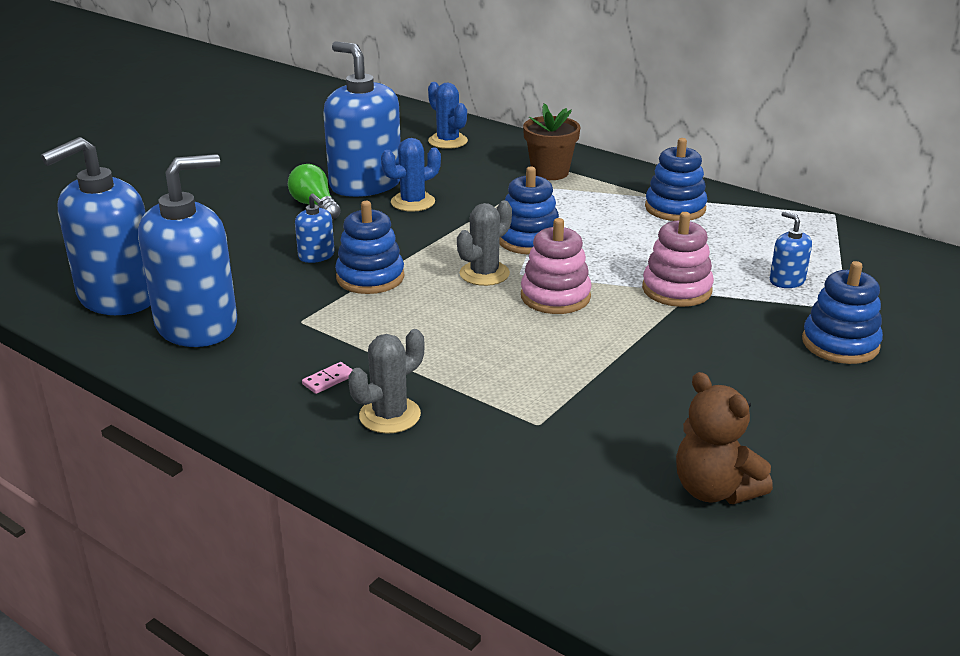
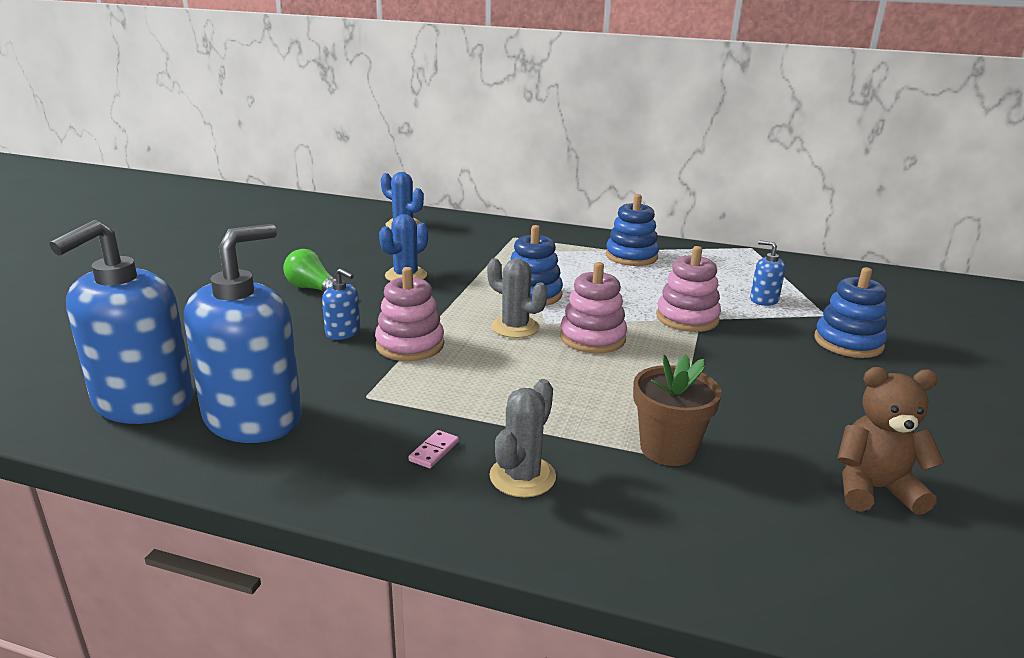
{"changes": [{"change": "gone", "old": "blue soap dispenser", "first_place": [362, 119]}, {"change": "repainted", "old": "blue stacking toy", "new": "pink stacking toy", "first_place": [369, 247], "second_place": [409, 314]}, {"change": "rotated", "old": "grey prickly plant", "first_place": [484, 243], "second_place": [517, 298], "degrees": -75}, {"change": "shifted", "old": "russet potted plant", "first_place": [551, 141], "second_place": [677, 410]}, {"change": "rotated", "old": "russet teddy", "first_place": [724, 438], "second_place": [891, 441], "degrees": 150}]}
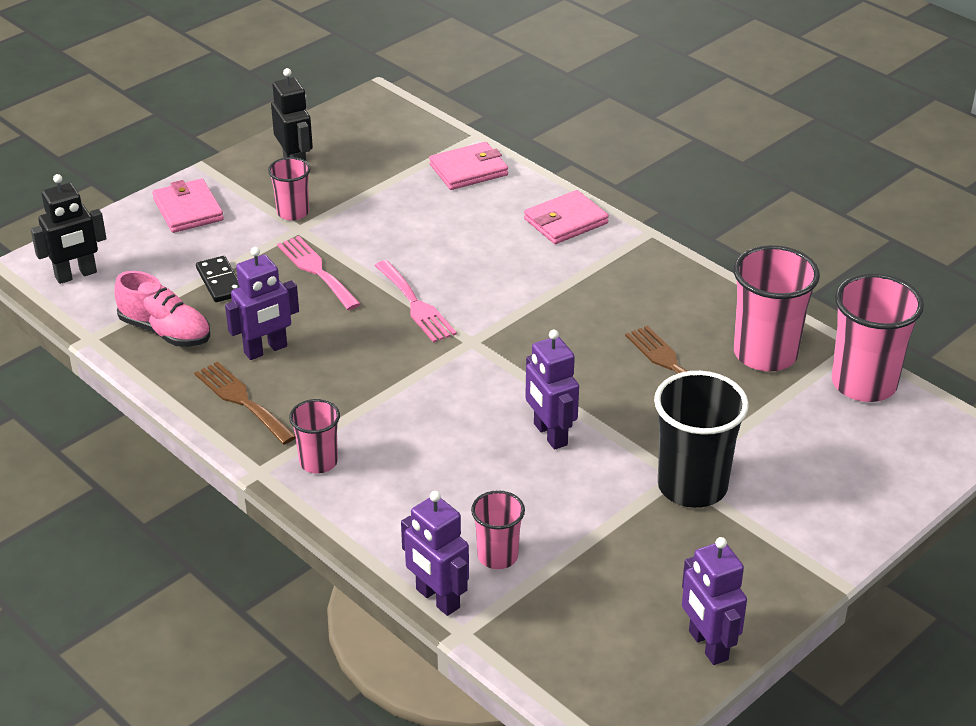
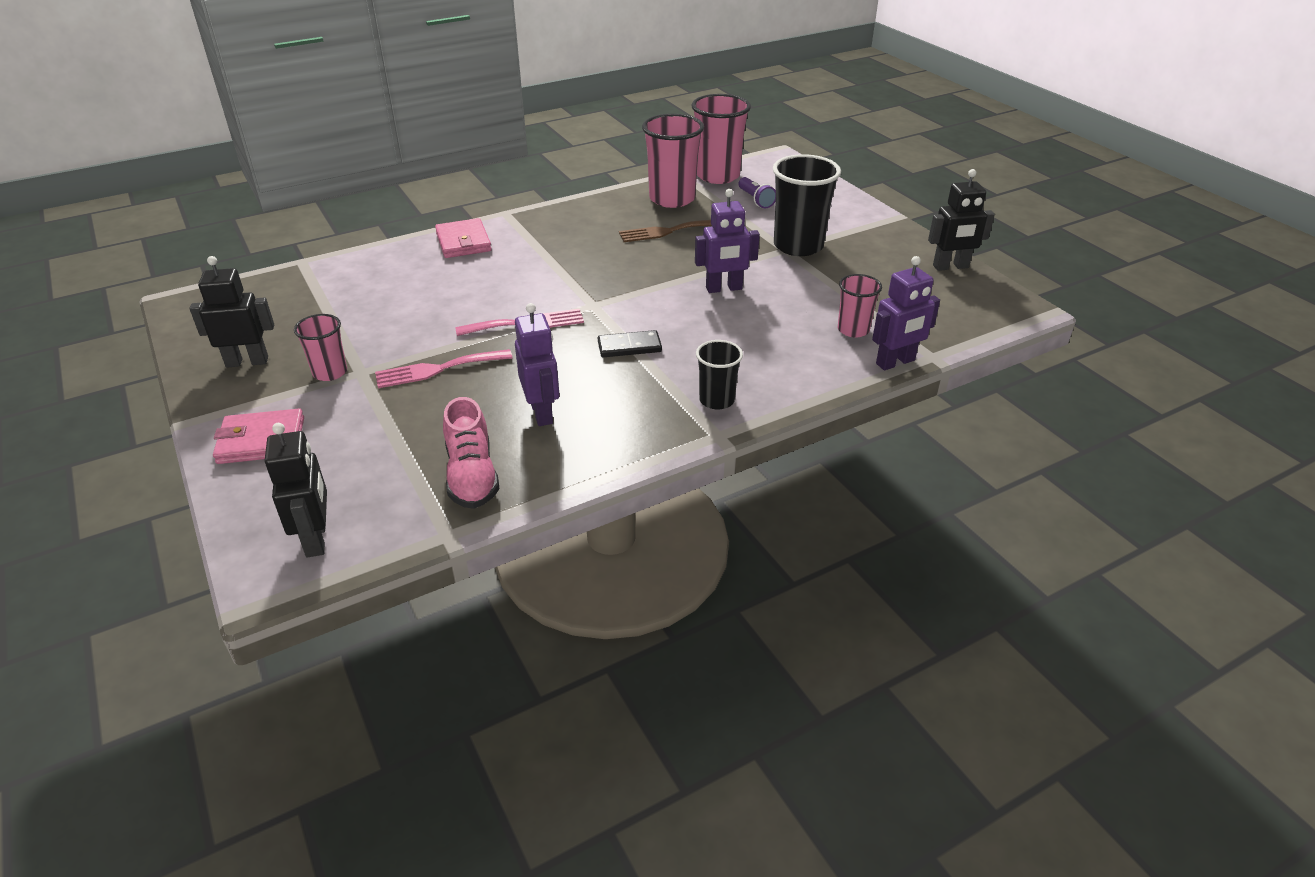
{"changes": [{"change": "rotated", "old": "pink shoe", "first_place": [162, 309], "second_place": [471, 453], "degrees": 120}, {"change": "gone", "old": "russet table fork", "first_place": [245, 403]}, {"change": "shifted", "old": "ebony domino piece", "first_place": [218, 279], "second_place": [630, 343]}, {"change": "repainted", "old": "pink cup", "new": "ebony cup", "first_place": [314, 436], "second_place": [719, 374]}, {"change": "gone", "old": "pink billfold", "first_place": [468, 166]}, {"change": "repainted", "old": "purple robot figure", "new": "ebony robot figure", "first_place": [714, 601], "second_place": [961, 220]}, {"change": "new", "new": "purple flashlight", "second_place": [757, 192]}]}
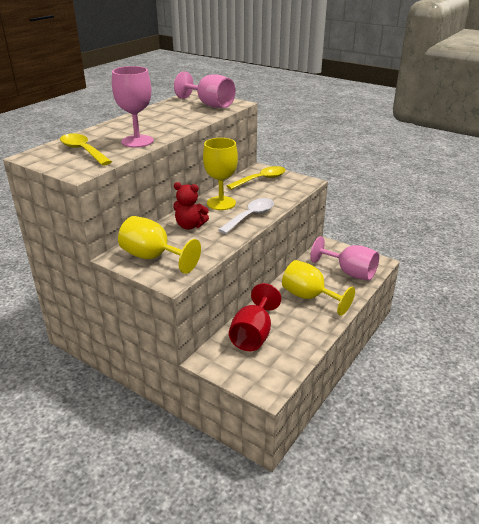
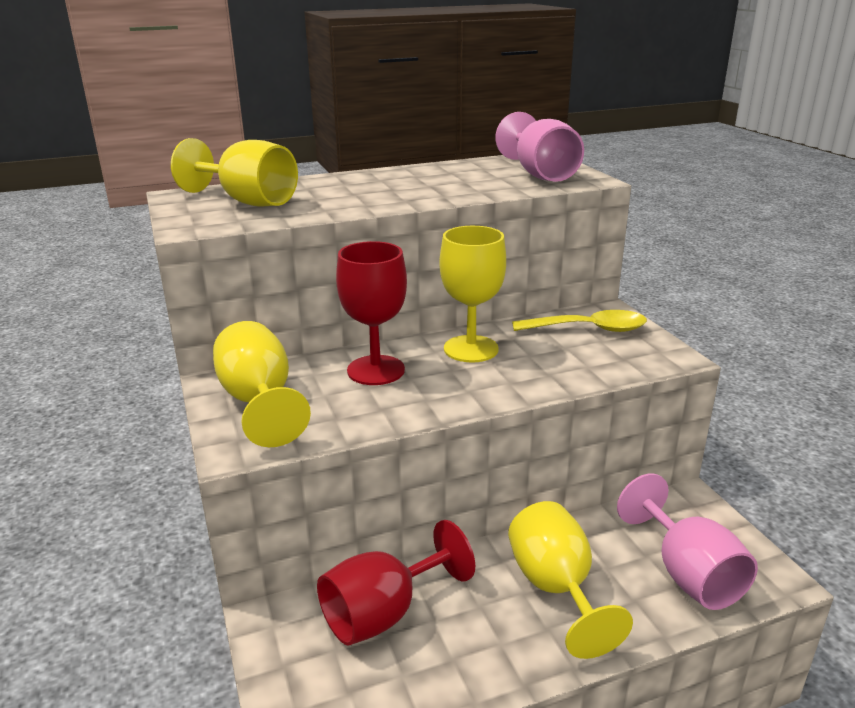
{"changes": [{"change": "swapped", "old": "golden teaspoon", "new": "golden wine glass", "first_place": [86, 149], "second_place": [234, 172]}, {"change": "gone", "old": "pink wine glass", "first_place": [133, 107]}, {"change": "swapped", "old": "scarlet teddy", "new": "scarlet wine glass", "first_place": [191, 206], "second_place": [371, 313]}, {"change": "gone", "old": "pure white teaspoon", "first_place": [246, 216]}]}
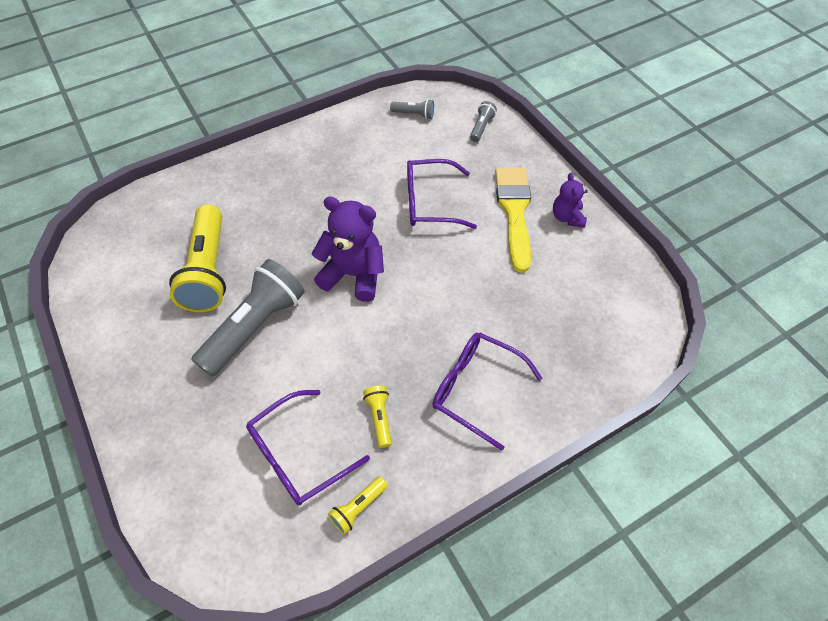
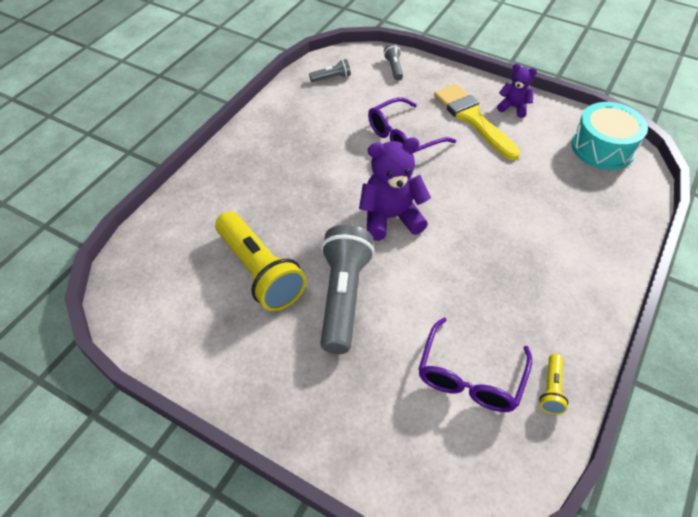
{"changes": [{"change": "gone", "old": "golden flashlight", "first_place": [377, 417]}, {"change": "gone", "old": "purple glasses", "first_place": [487, 392]}, {"change": "rotated", "old": "purple teddy", "first_place": [570, 200], "second_place": [517, 91], "degrees": 150}, {"change": "new", "new": "turquoise snare drum", "second_place": [610, 136]}]}
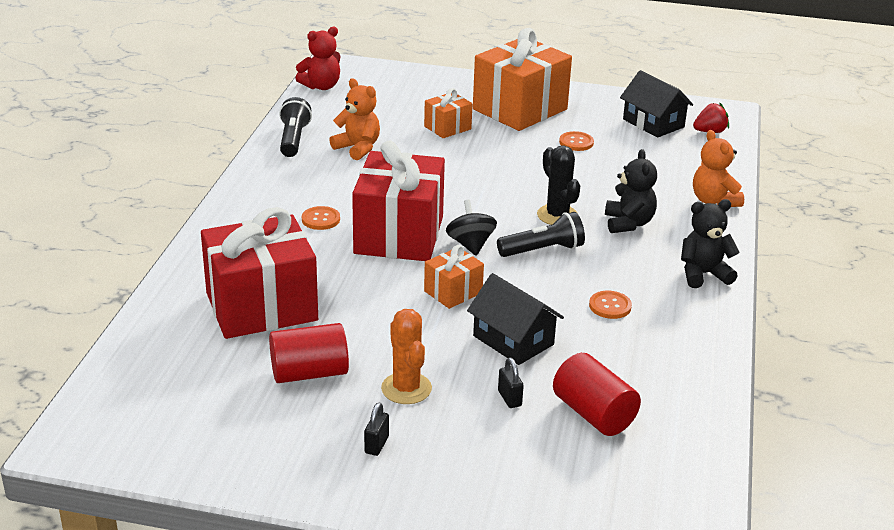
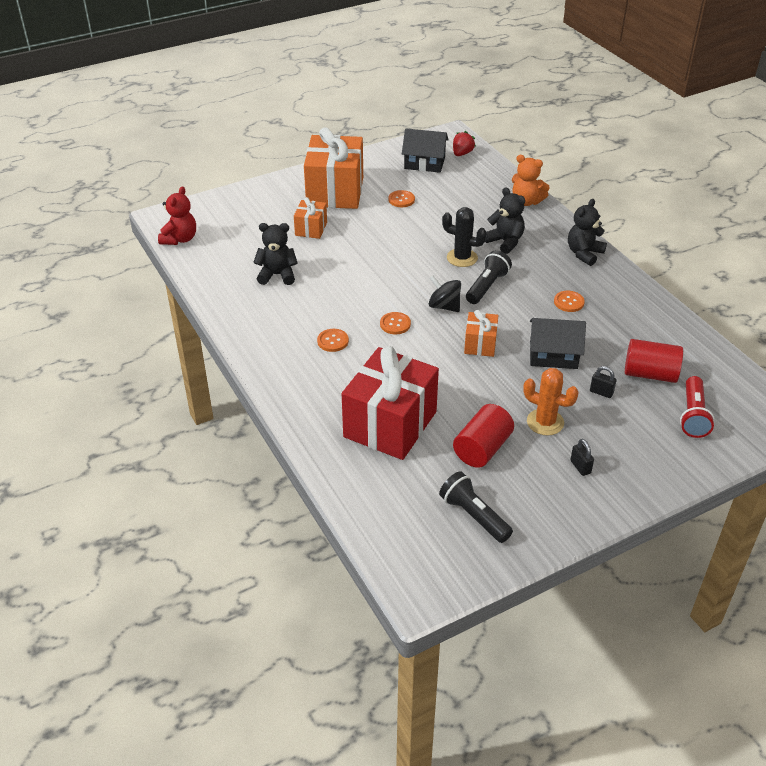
{"changes": [{"change": "shifted", "old": "ebony flashlight", "first_place": [295, 127], "second_place": [476, 507]}, {"change": "repainted", "old": "orange-coloured teddy", "new": "ebony teddy", "first_place": [354, 119], "second_place": [275, 254]}, {"change": "swapped", "old": "scarlet wrapped gift", "new": "orange-coloured sewing button", "first_place": [398, 201], "second_place": [395, 323]}, {"change": "new", "new": "scarlet flashlight", "second_place": [697, 407]}]}
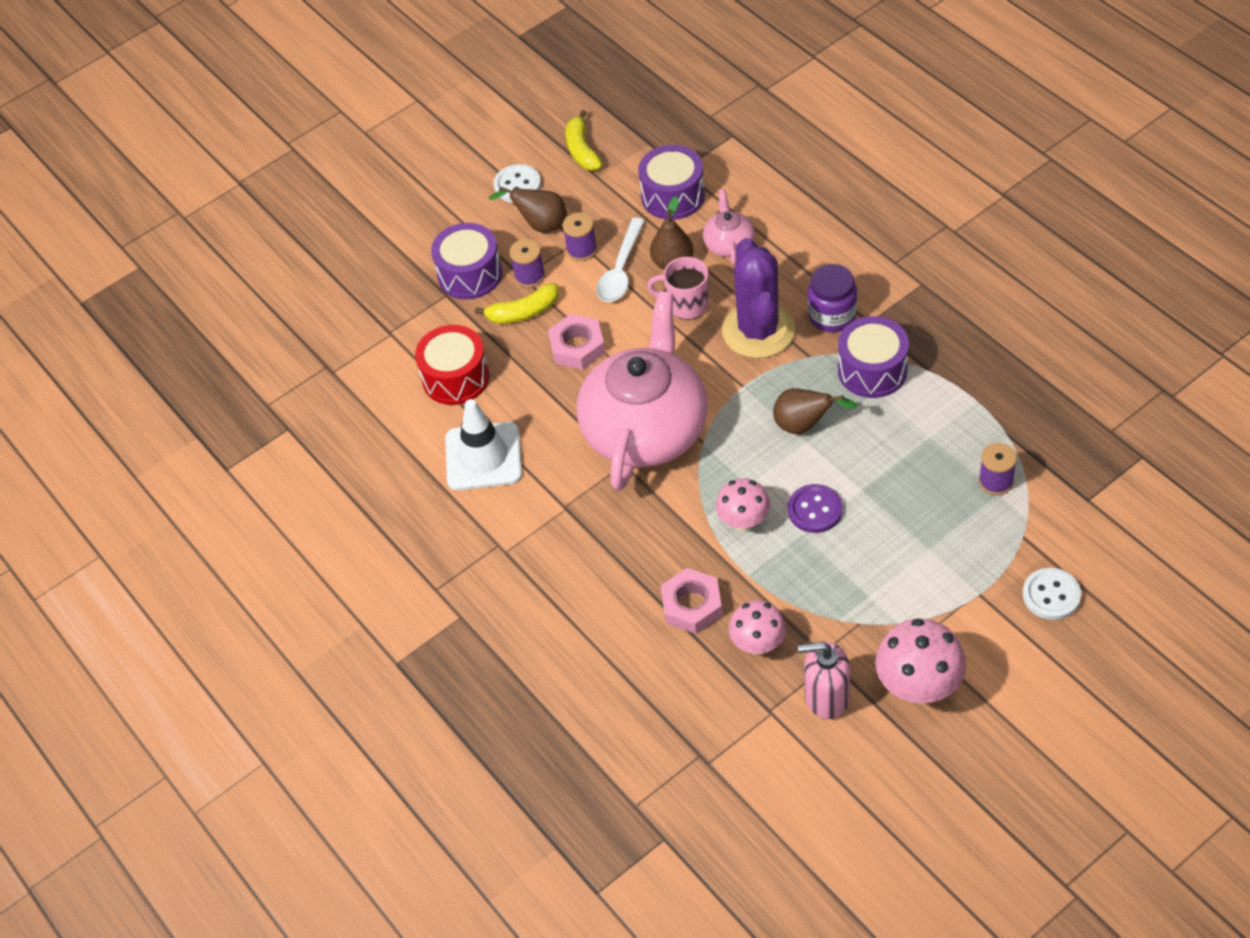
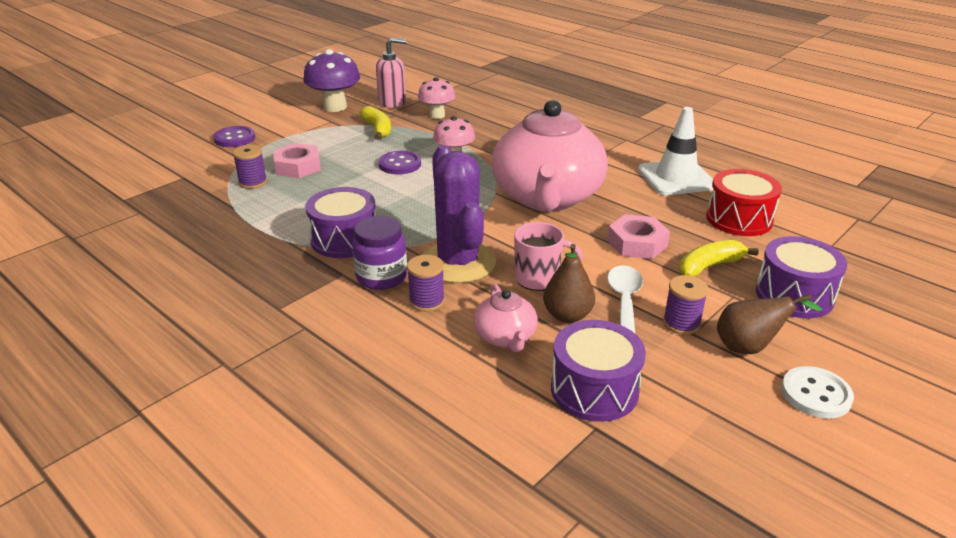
{"changes": [{"change": "shifted", "old": "purple spool", "first_place": [527, 263], "second_place": [426, 283]}, {"change": "shifted", "old": "golden toy banana", "first_place": [584, 140], "second_place": [375, 122]}, {"change": "shifted", "old": "pink hex nut", "first_place": [691, 601], "second_place": [297, 160]}, {"change": "gone", "old": "russet toy pear", "first_place": [815, 411]}, {"change": "repainted", "old": "pink mushroom", "new": "purple mushroom", "first_place": [920, 661], "second_place": [331, 80]}, {"change": "repainted", "old": "pure white sewing button", "new": "purple sewing button", "first_place": [1052, 594], "second_place": [234, 136]}]}
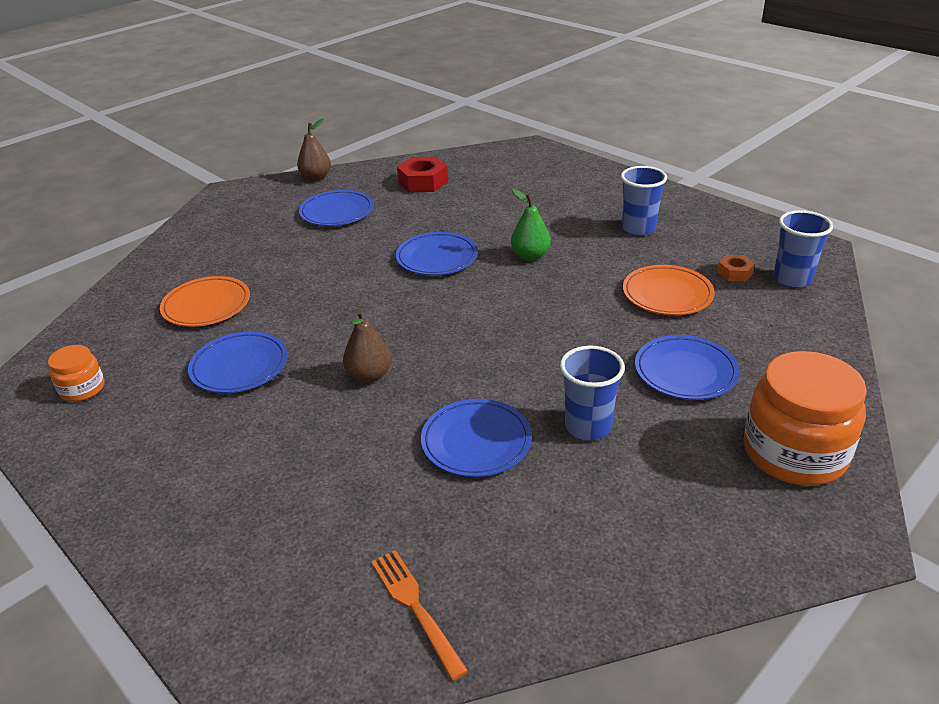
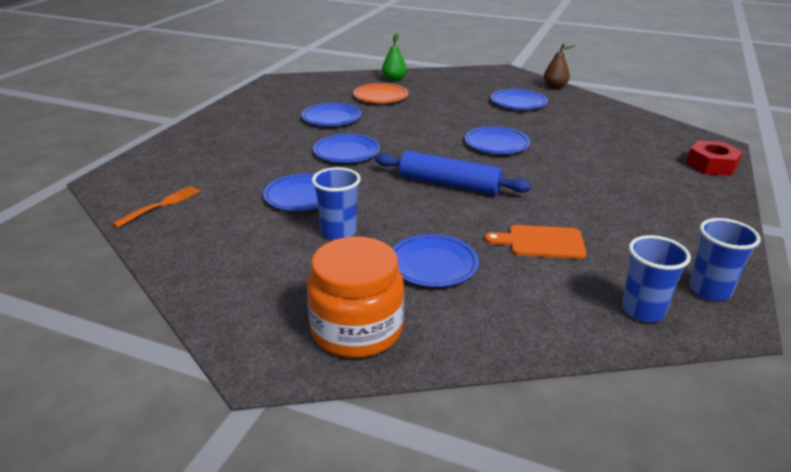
{"changes": [{"change": "gone", "old": "orange-coloured preserve jar", "first_place": [76, 373]}, {"change": "swapped", "old": "russet toy pear", "new": "blue plate", "first_place": [367, 346], "second_place": [346, 148]}, {"change": "shifted", "old": "scarlet hex nut", "first_place": [422, 174], "second_place": [714, 158]}, {"change": "shifted", "old": "emerald toy pear", "first_place": [531, 225], "second_place": [394, 57]}, {"change": "shifted", "old": "blue cup", "first_place": [644, 201], "second_place": [725, 259]}, {"change": "swapped", "old": "orange-coloured plate", "new": "orange-coloured cutting board", "first_place": [669, 290], "second_place": [535, 242]}, {"change": "gone", "old": "orange-coloured hex nut", "first_place": [736, 268]}, {"change": "new", "new": "blue dough roller", "second_place": [453, 173]}]}
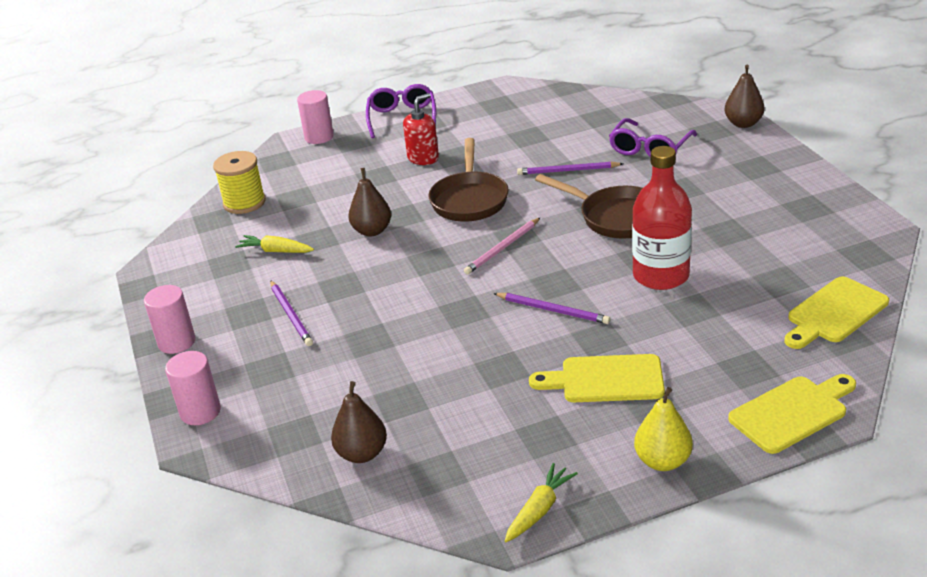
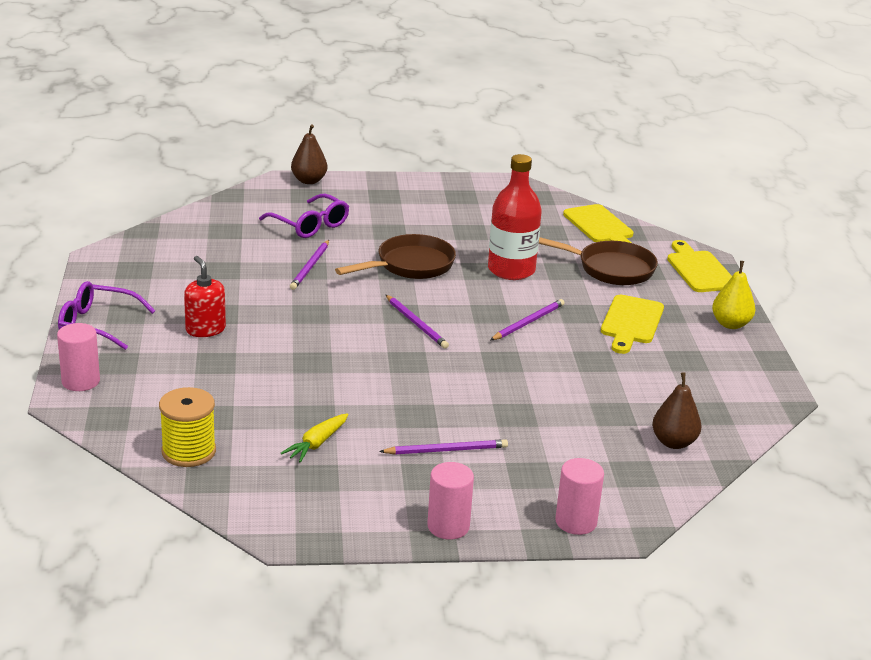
{"changes": [{"change": "gone", "old": "russet toy pear", "first_place": [369, 202]}, {"change": "shifted", "old": "russet frying pan", "first_place": [468, 180], "second_place": [598, 261]}, {"change": "repainted", "old": "pink lead pencil", "new": "purple lead pencil", "first_place": [502, 246], "second_place": [417, 322]}, {"change": "gone", "old": "golden carrot", "first_place": [541, 502]}]}
